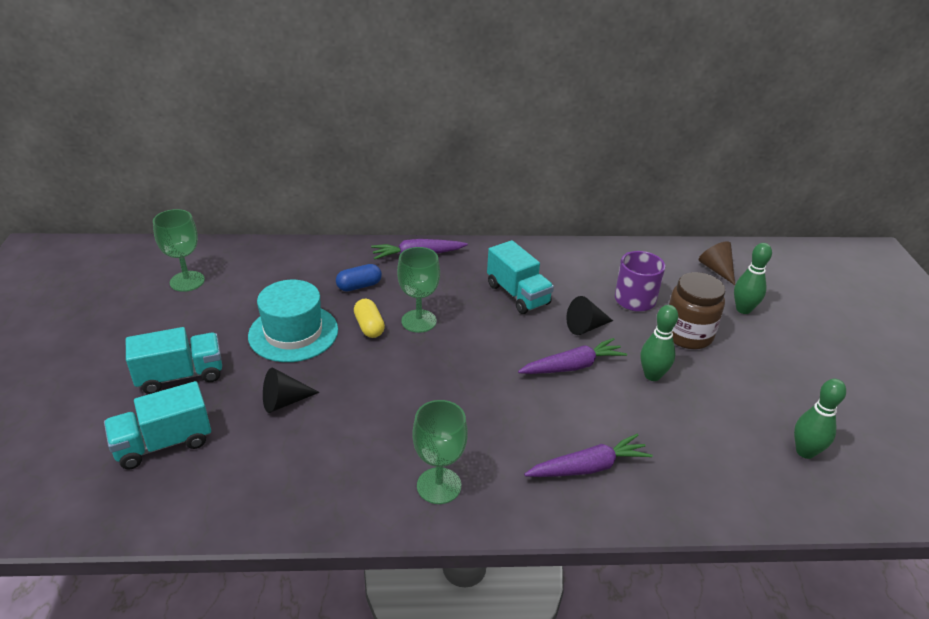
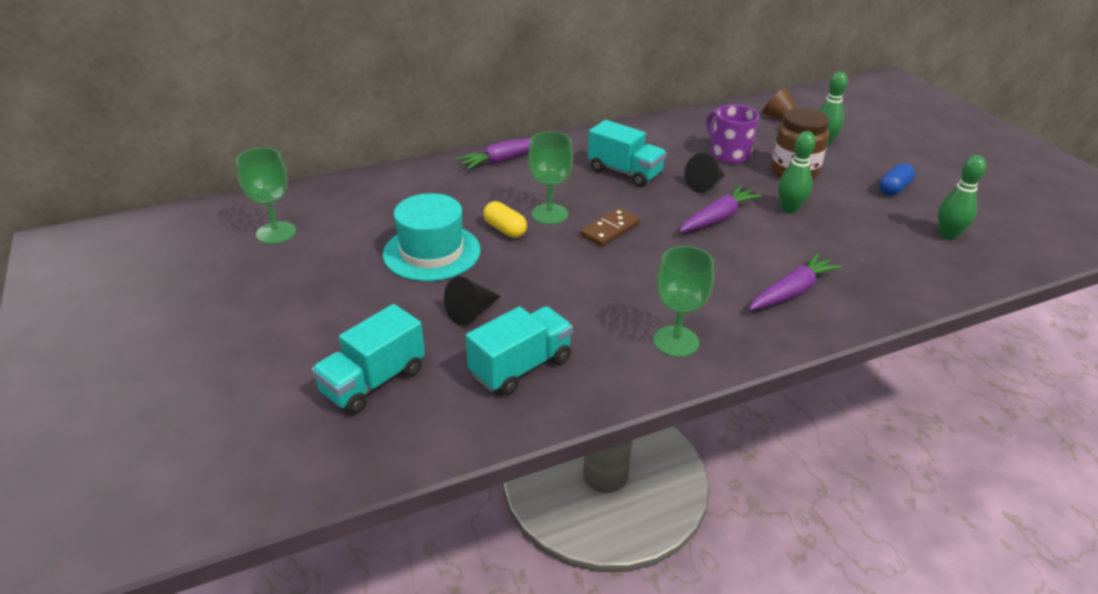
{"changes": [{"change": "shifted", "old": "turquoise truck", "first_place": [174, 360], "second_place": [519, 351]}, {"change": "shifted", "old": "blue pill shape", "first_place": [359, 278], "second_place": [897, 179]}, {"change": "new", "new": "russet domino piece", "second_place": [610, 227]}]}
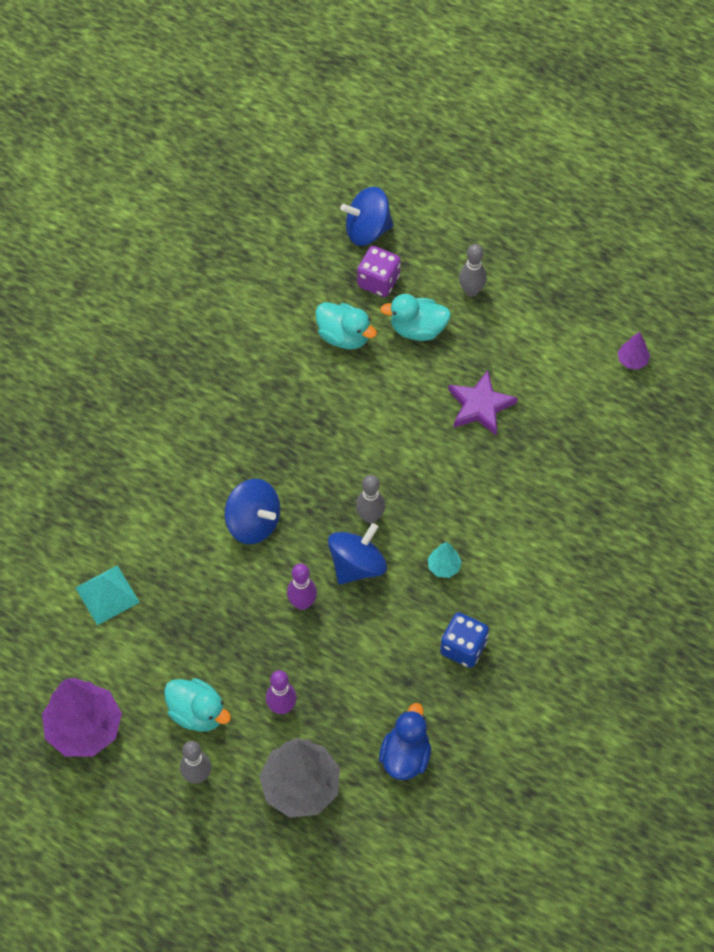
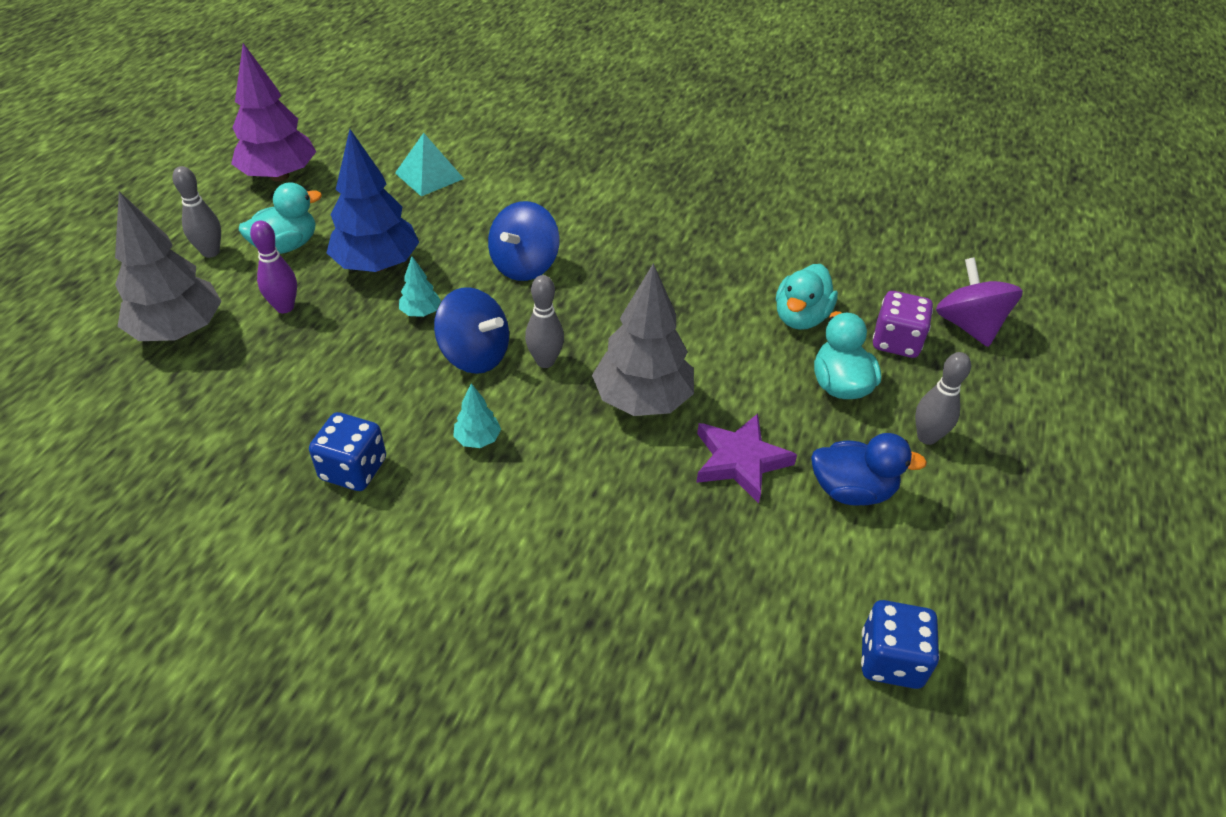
{"changes": [{"change": "rotated", "old": "turquoise duck", "first_place": [197, 705], "second_place": [280, 218], "degrees": -150}, {"change": "swapped", "old": "purple skittle", "new": "turquoise tree", "first_place": [302, 587], "second_place": [420, 286]}, {"change": "repainted", "old": "blue toy top", "new": "purple toy top", "first_place": [367, 216], "second_place": [979, 302]}, {"change": "shifted", "old": "blue duck", "first_place": [405, 741], "second_place": [869, 469]}, {"change": "swapped", "old": "purple tree", "new": "blue die", "first_place": [634, 351], "second_place": [900, 644]}, {"change": "new", "new": "blue tree", "second_place": [373, 200]}, {"change": "new", "new": "grey tree", "second_place": [643, 339]}]}
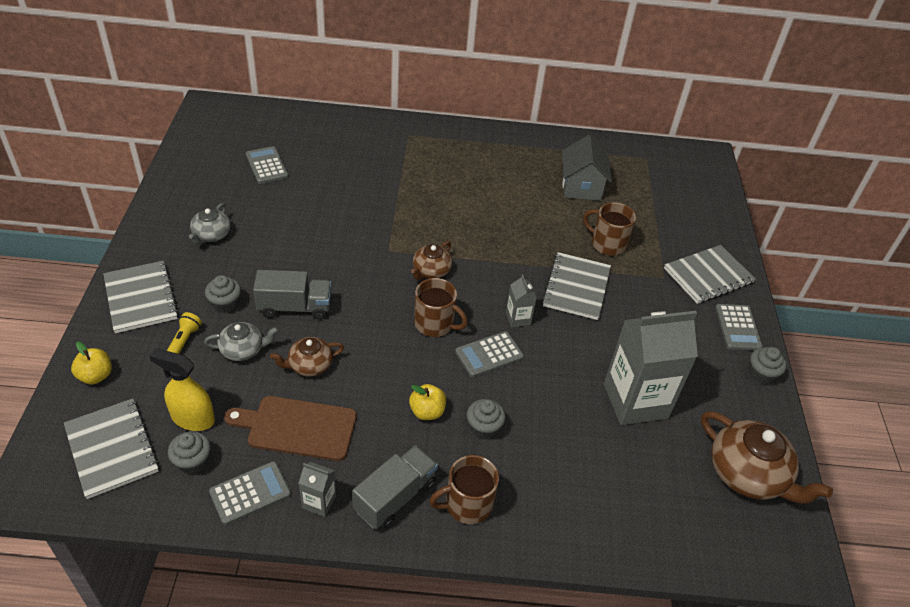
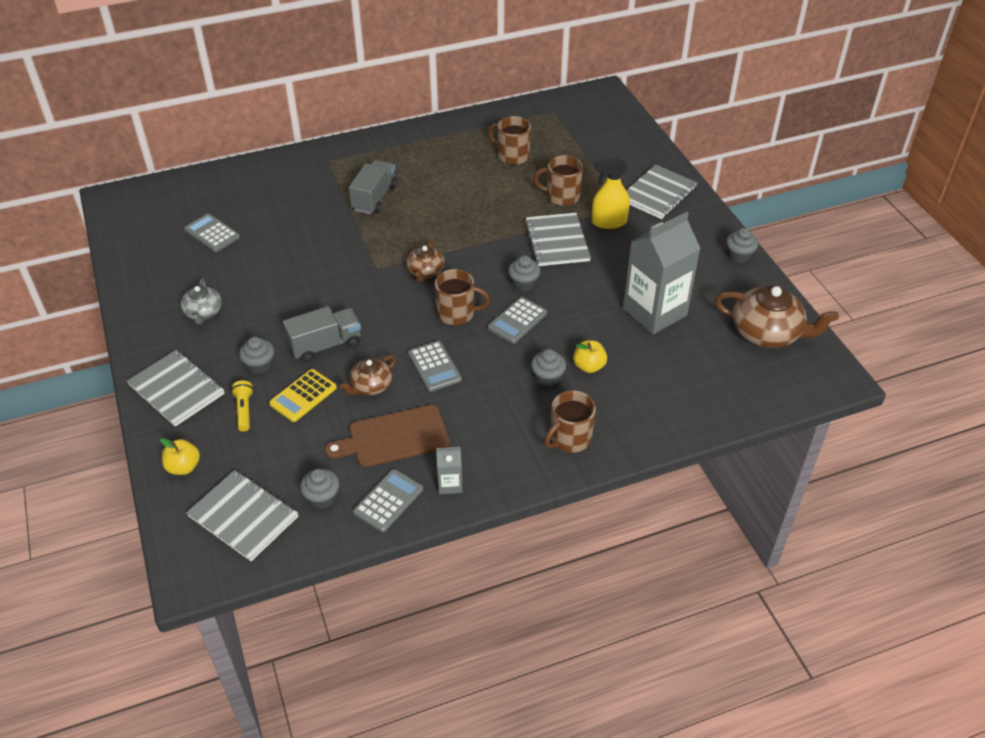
{"changes": [{"change": "shifted", "old": "golden sprayer", "first_place": [182, 389], "second_place": [611, 193]}, {"change": "swapped", "old": "grey teapot", "new": "golden pocket calculator", "first_place": [241, 341], "second_place": [303, 395]}, {"change": "shifted", "old": "grey truck", "first_place": [395, 487], "second_place": [373, 187]}, {"change": "shifted", "old": "golden apple", "first_place": [427, 402], "second_place": [590, 356]}, {"change": "swapped", "old": "grey carton", "new": "grey muffin", "first_place": [521, 301], "second_place": [524, 273]}, {"change": "swapped", "old": "grey cottage", "new": "russet coffee mug", "first_place": [587, 168], "second_place": [509, 140]}, {"change": "shifted", "old": "grey pocket calculator", "first_place": [739, 327], "second_place": [435, 366]}]}
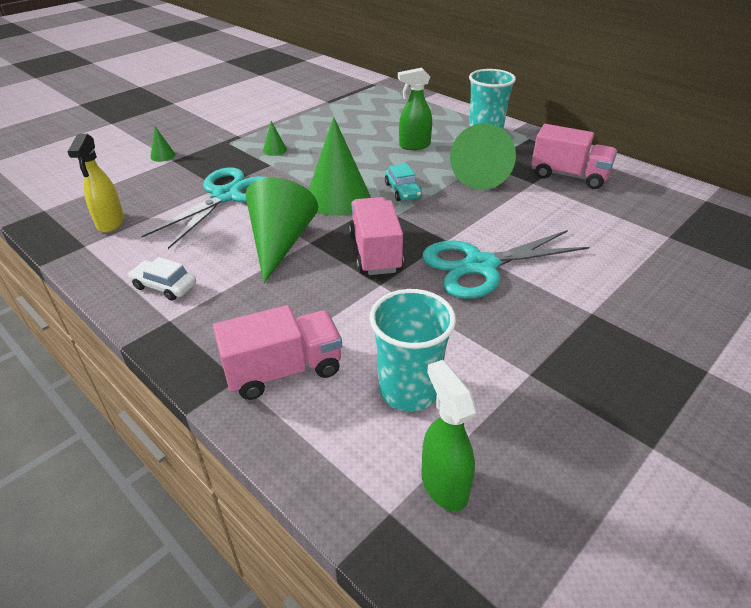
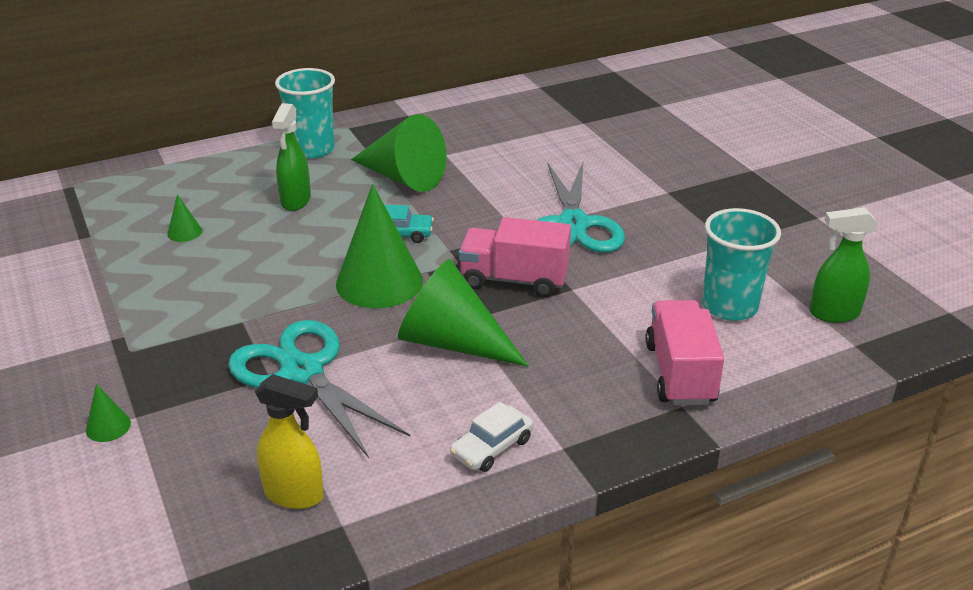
{"changes": [{"change": "shifted", "old": "emerald cone", "first_place": [275, 138], "second_place": [184, 218]}, {"change": "gone", "old": "pink truck", "first_place": [574, 156]}]}
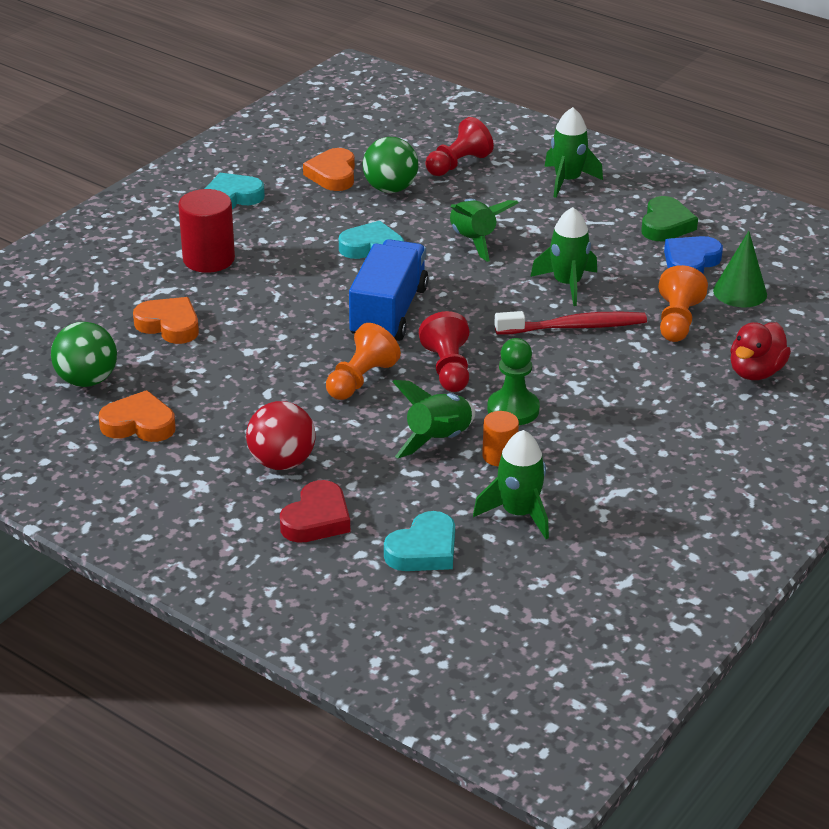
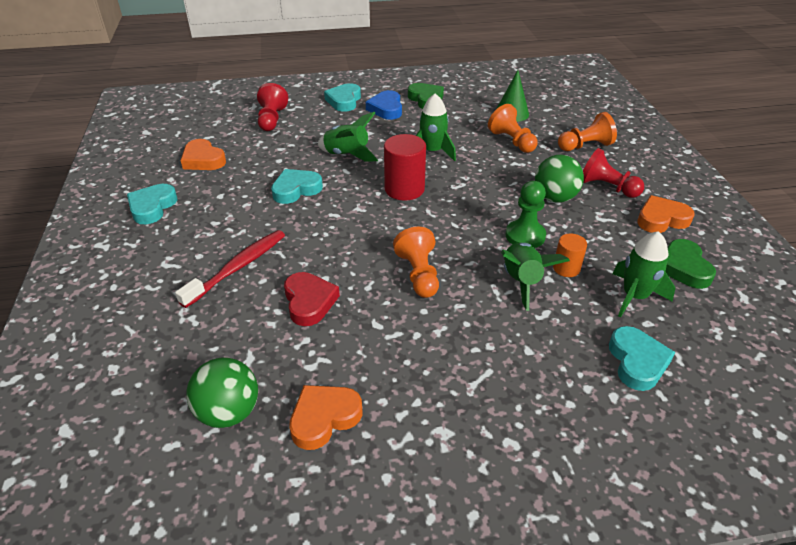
{"changes": [{"change": "shifted", "old": "orange-coloured heart shape", "first_place": [166, 320], "second_place": [665, 214]}, {"change": "shifted", "old": "scarlet cylinder shape", "first_place": [206, 231], "second_place": [405, 167]}, {"change": "gone", "old": "scarlet play ball", "first_place": [281, 435]}, {"change": "shifted", "old": "scarlet heart shape", "first_place": [315, 511], "second_place": [312, 299]}, {"change": "gone", "old": "blue truck", "first_place": [389, 290]}, {"change": "shifted", "old": "emerald play ball", "first_place": [390, 165], "second_place": [559, 179]}, {"change": "shifted", "old": "scarlet chess pawn", "first_place": [444, 351], "second_place": [613, 173]}, {"change": "shifted", "old": "scarlet dental brush", "first_place": [570, 323], "second_place": [230, 269]}, {"change": "swapped", "old": "emerald spaceship", "new": "turquoise heart shape", "first_place": [573, 152], "second_place": [342, 97]}, {"change": "shifted", "old": "blue heart shape", "first_place": [693, 255], "second_place": [384, 105]}, {"change": "swapped", "old": "scarlet duck", "new": "orange-coloured chess pawn", "first_place": [760, 351], "second_place": [587, 131]}, {"change": "new", "new": "emerald heart shape", "second_place": [690, 264]}]}
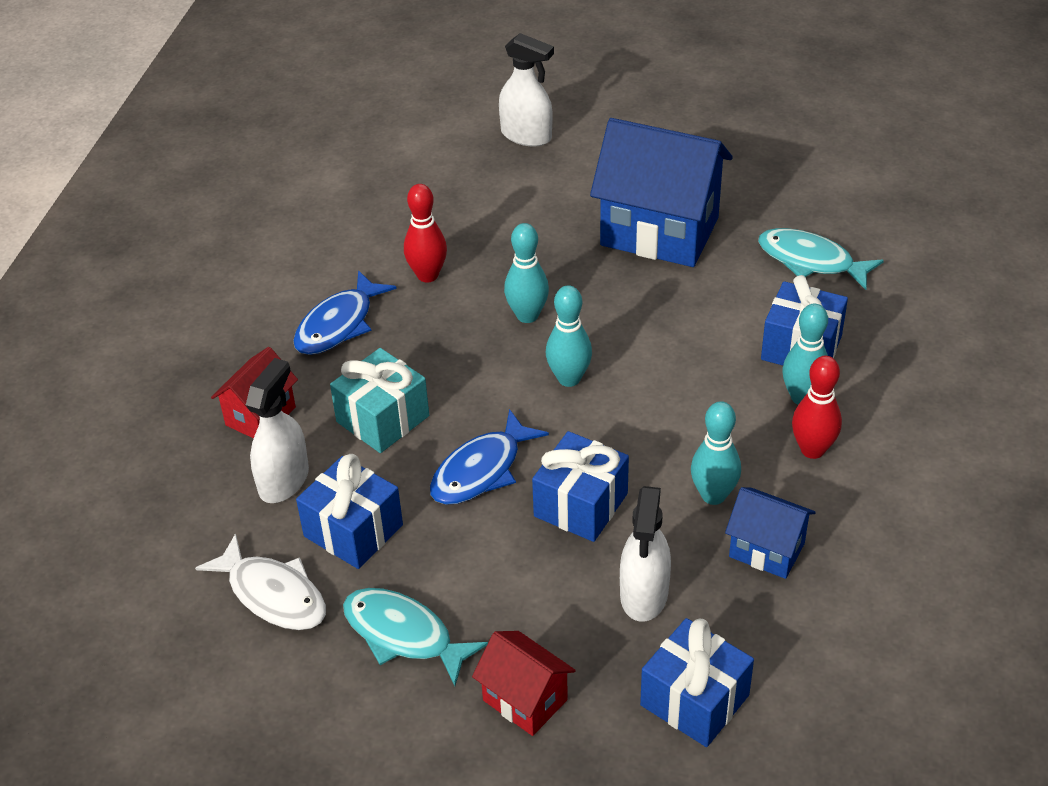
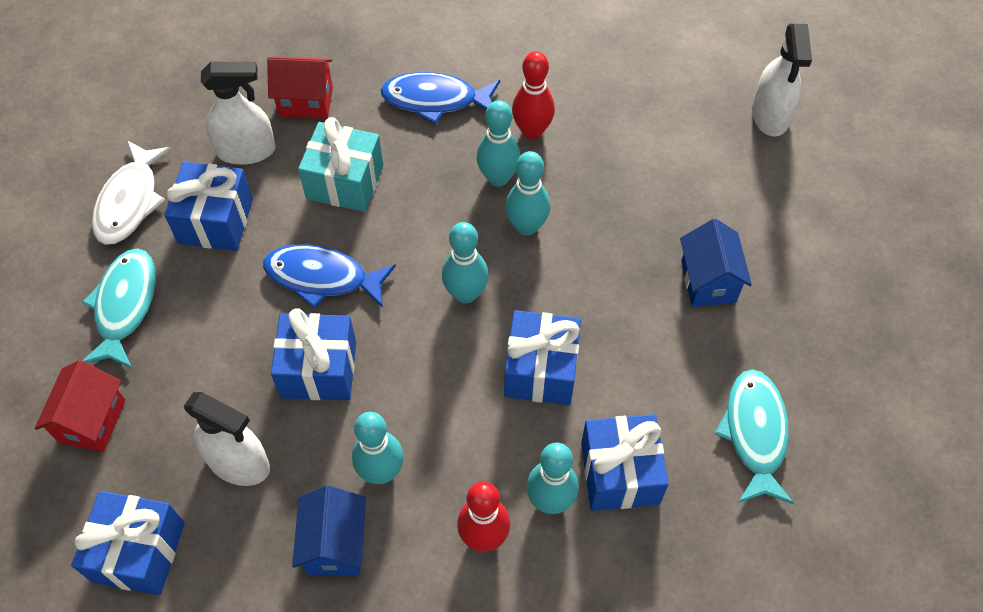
{"changes": [{"change": "scaled", "old": "blue cottage", "first_place": [661, 192], "second_place": [716, 262], "factor": 0.51}, {"change": "rotated", "old": "pure white sprayer", "first_place": [645, 554], "second_place": [227, 439], "degrees": -135}, {"change": "new", "new": "turquoise skittle", "second_place": [498, 143]}, {"change": "new", "new": "blue wrapped gift", "second_place": [542, 357]}]}
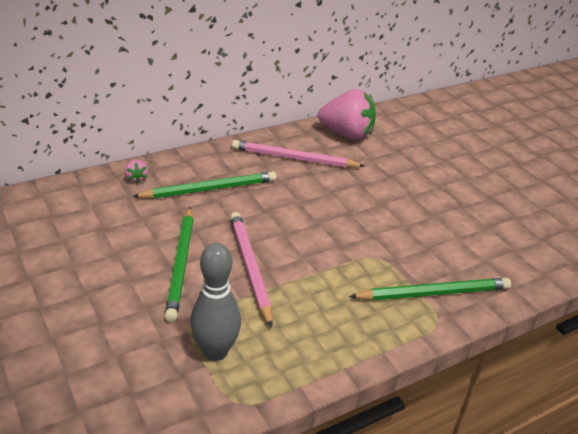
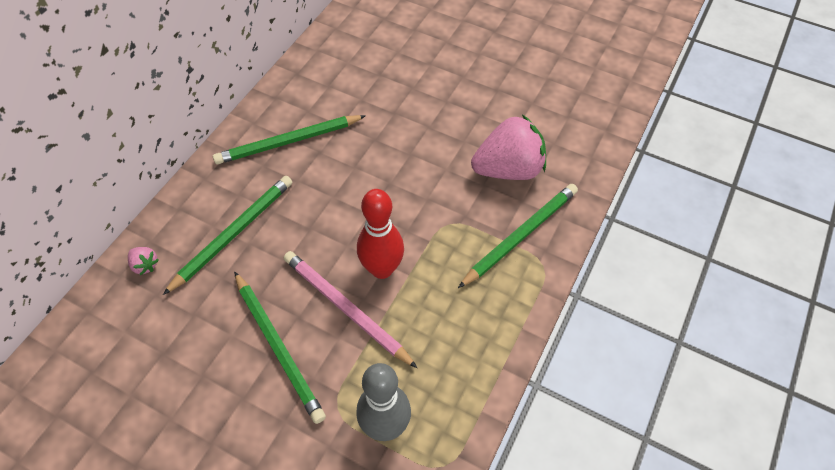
{"changes": [{"change": "repainted", "old": "pink lead pencil", "new": "emerald lead pencil", "first_place": [298, 154], "second_place": [289, 139]}, {"change": "shifted", "old": "pink toy strawberry", "first_place": [347, 114], "second_place": [508, 147]}, {"change": "new", "new": "scarlet skittle", "second_place": [380, 234]}]}
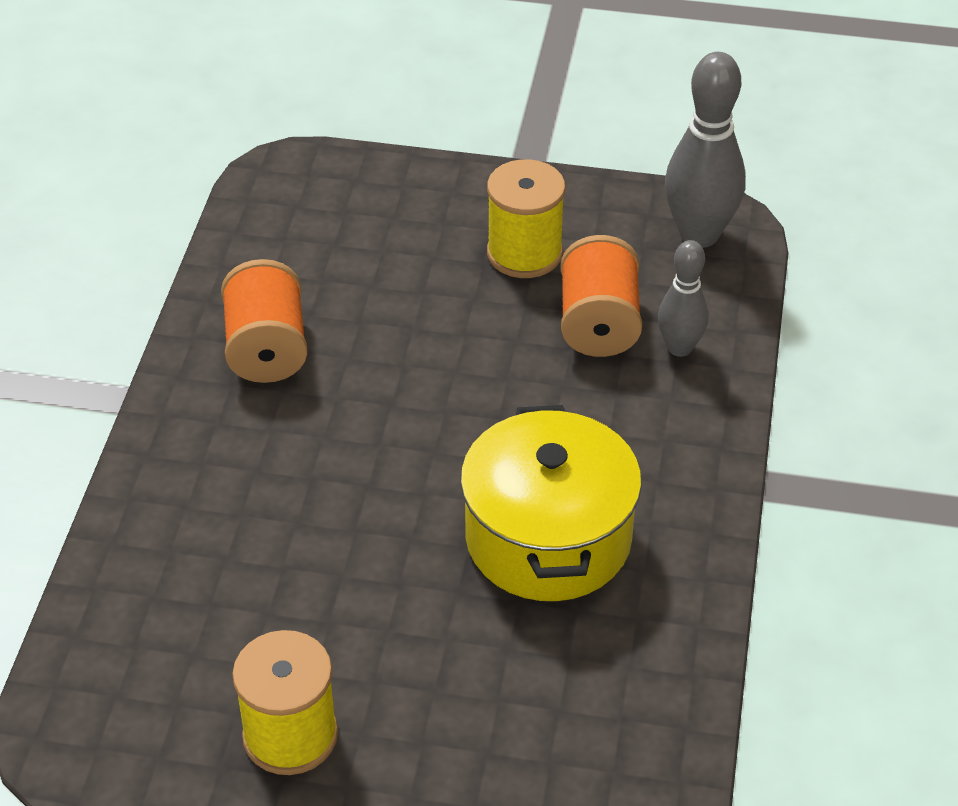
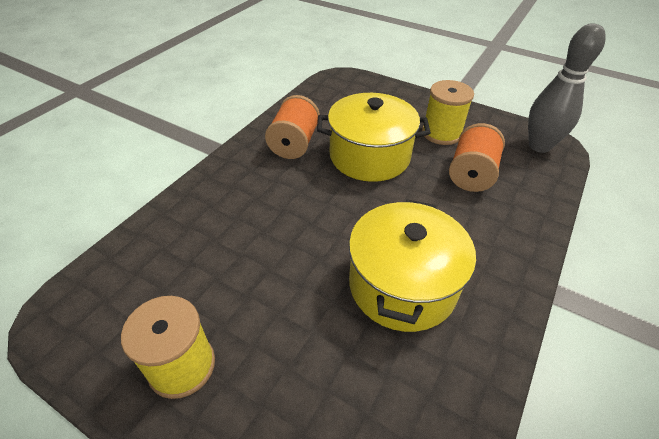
{"changes": [{"change": "gone", "old": "grey skittle", "first_place": [683, 298]}, {"change": "new", "new": "golden cooking pot", "second_place": [374, 137]}]}
